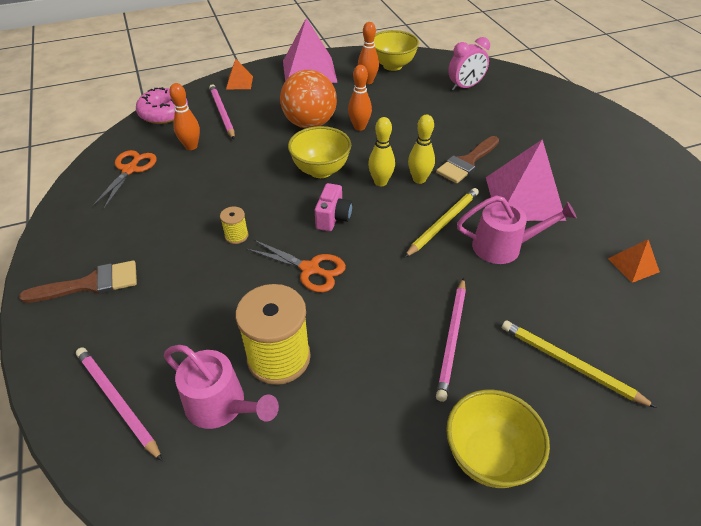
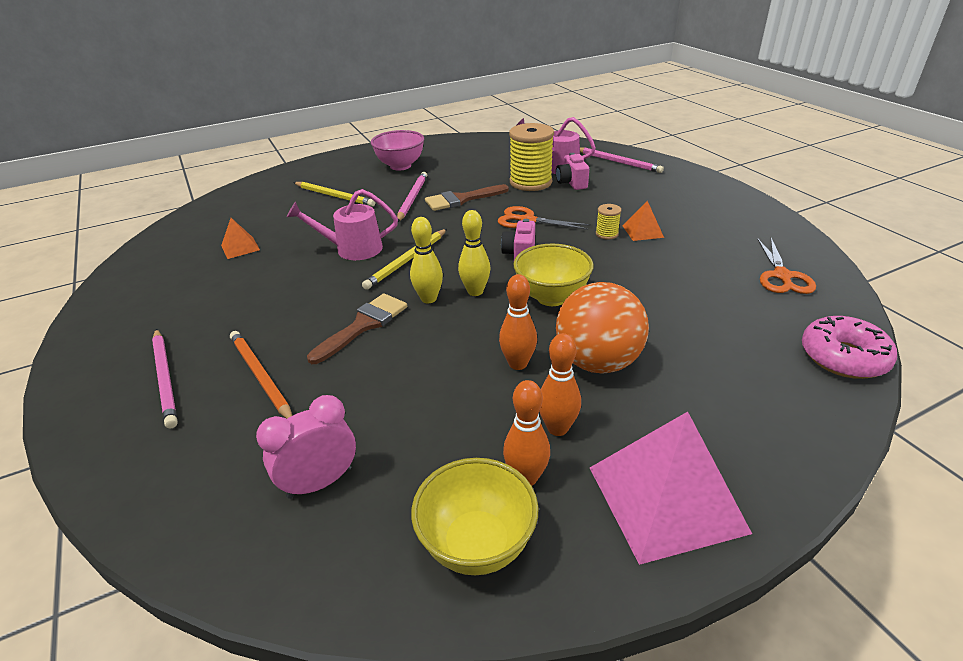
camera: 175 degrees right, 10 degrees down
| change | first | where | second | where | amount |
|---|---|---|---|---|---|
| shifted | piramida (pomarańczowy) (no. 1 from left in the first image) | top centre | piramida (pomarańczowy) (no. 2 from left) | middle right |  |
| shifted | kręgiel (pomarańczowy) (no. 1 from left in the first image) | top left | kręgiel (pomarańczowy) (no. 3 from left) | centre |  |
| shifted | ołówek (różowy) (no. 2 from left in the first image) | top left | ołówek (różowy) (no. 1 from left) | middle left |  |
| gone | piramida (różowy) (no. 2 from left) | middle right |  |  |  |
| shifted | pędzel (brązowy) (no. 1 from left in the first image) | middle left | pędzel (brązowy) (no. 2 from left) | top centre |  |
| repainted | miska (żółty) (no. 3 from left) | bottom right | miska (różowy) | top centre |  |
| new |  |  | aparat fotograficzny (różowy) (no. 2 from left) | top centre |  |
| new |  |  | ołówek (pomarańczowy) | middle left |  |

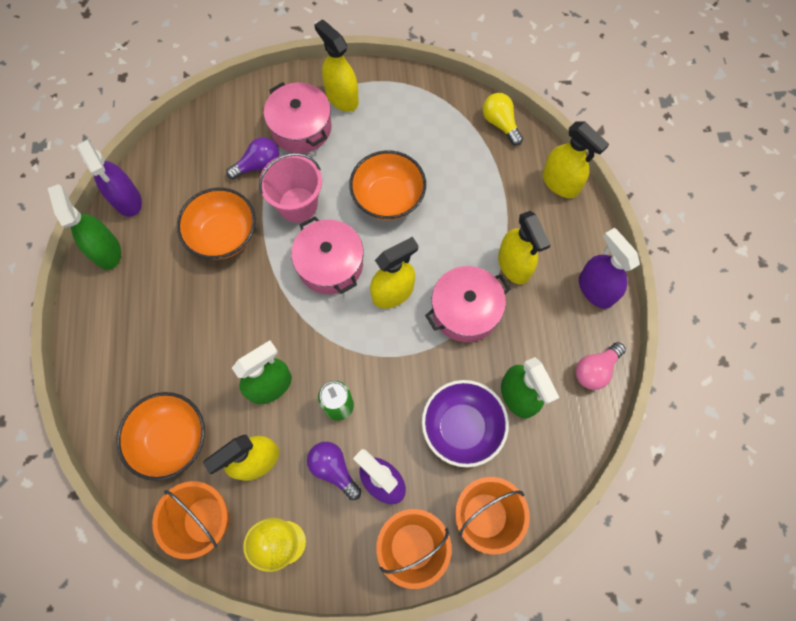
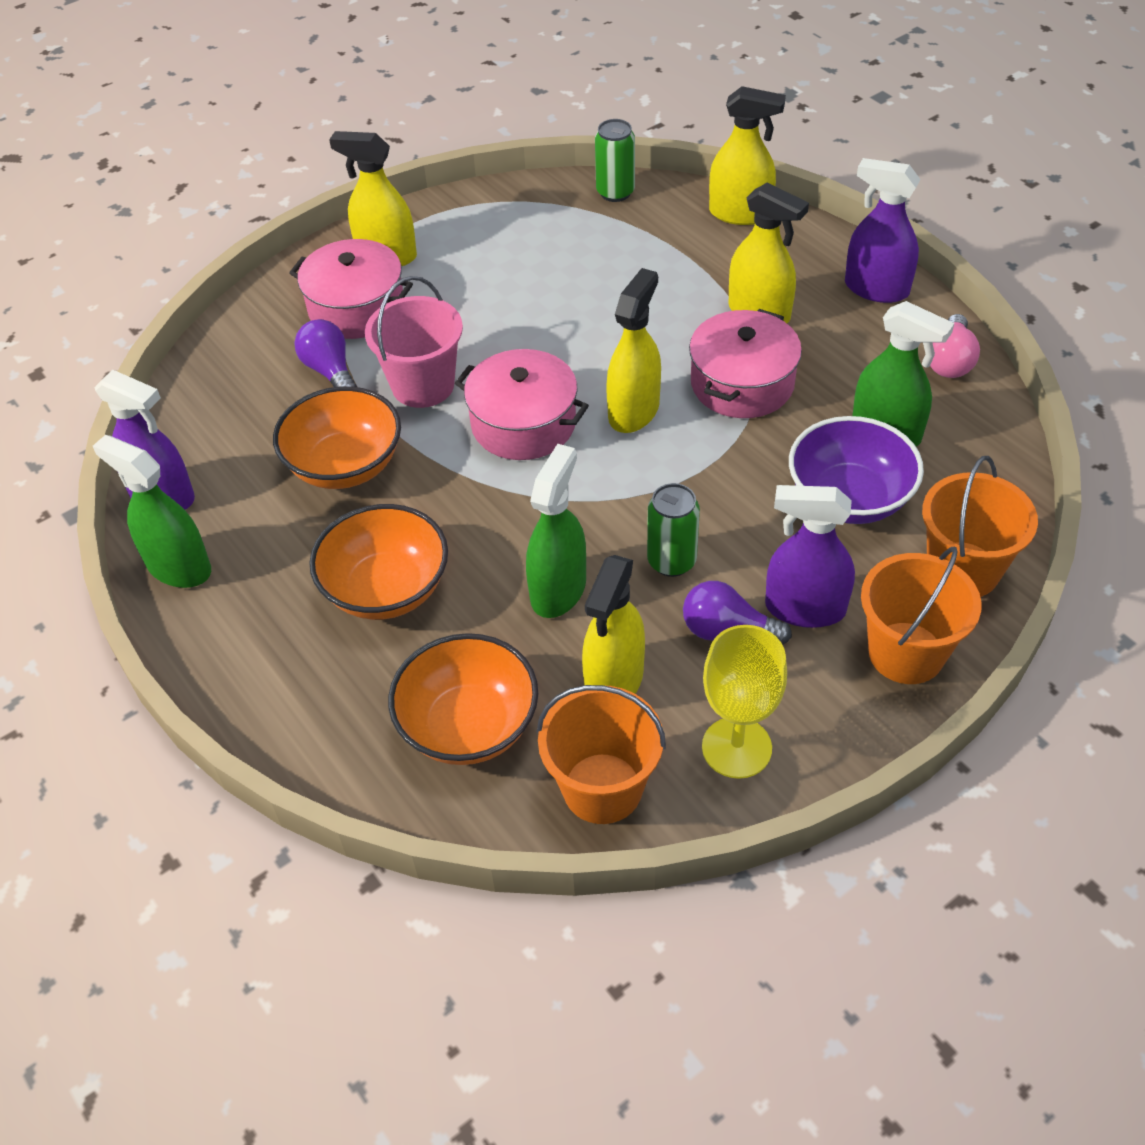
camera: 30 degrees left, 20 degrees down
| change | first | where | second | where | amount |
|---|---|---|---|---|---|
| swapped | żarówka (żółty) | top centre | puszka (zielony) (no. 1 from left) | top centre |  |
| rotated | żarówka (fioletowy) (no. 1 from left) | top left |  | top left | 60 degrees counterclockwise |
| shifted | miska (pomarańczowy) (no. 3 from left in the first image) | top centre | miska (pomarańczowy) (no. 2 from left) | middle left |  |

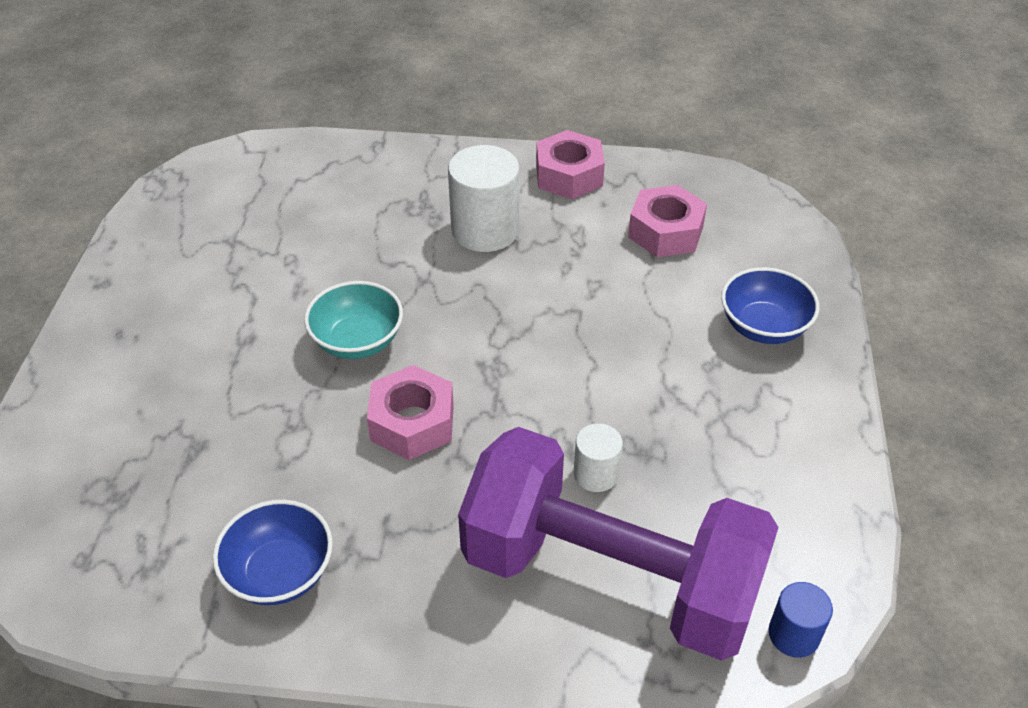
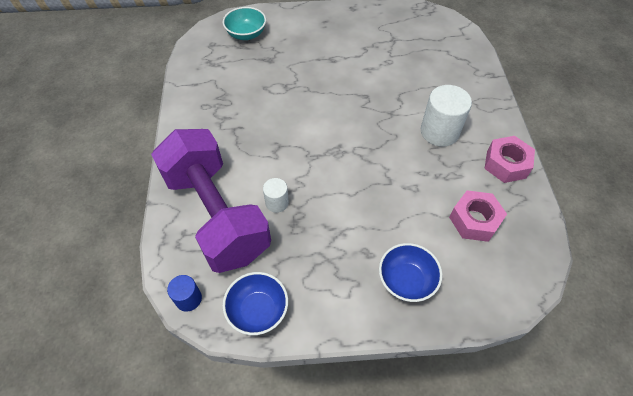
camera: 80 degrees right, 10 degrees up
| change | first | where | second | where | amount |
|---|---|---|---|---|---|
| shifted | miska (turkusowy) | centre |  | top centre |  |
| gone | nakrętka (różowy) (no. 1 from left) | centre |  |  |  |
| rotated | hantel (fioletowy) | bottom centre |  | centre | 45 degrees counterclockwise |
| shifted | miska (niebieski) (no. 1 from left) | bottom left |  | bottom centre |  |

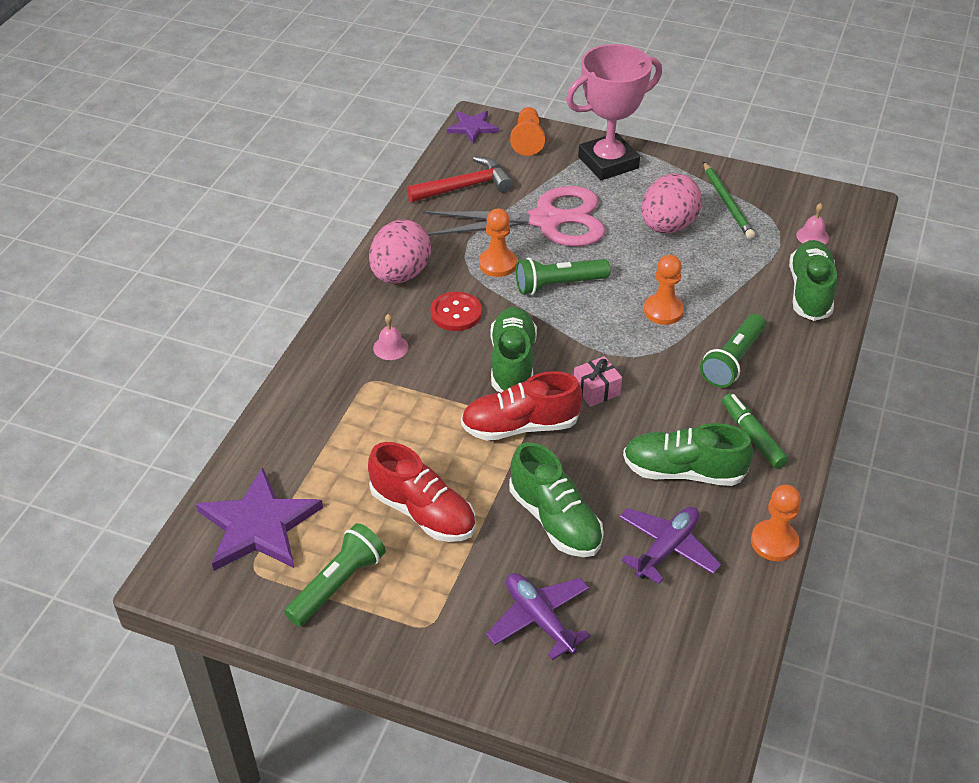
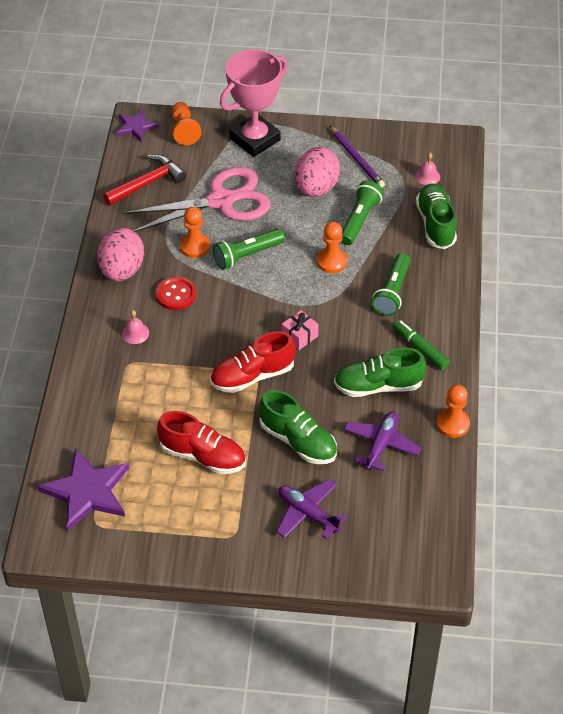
camera: 15 degrees left, 5 degrees up
| change | first | where | second | where | amount |
|---|---|---|---|---|---|
| repainted | ołówek (zielony) | top right | ołówek (fioletowy) | top centre |  |
| gone | but (zielony) (no. 1 from left) | centre |  |  |  |
| shifted | latarka (zielony) (no. 1 from left in the first image) | bottom centre | latarka (zielony) (no. 2 from left) | top centre |  |

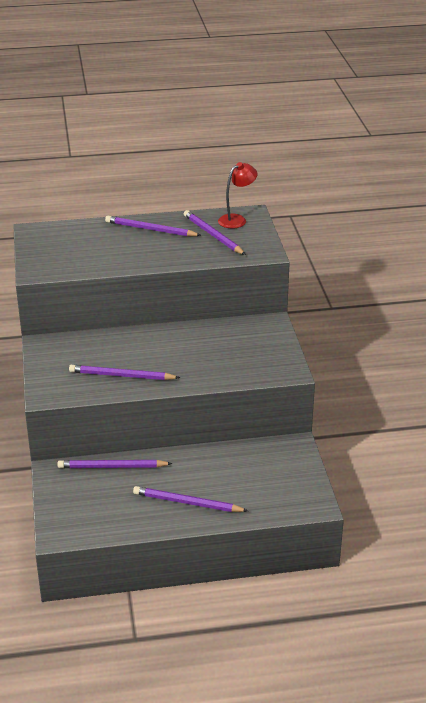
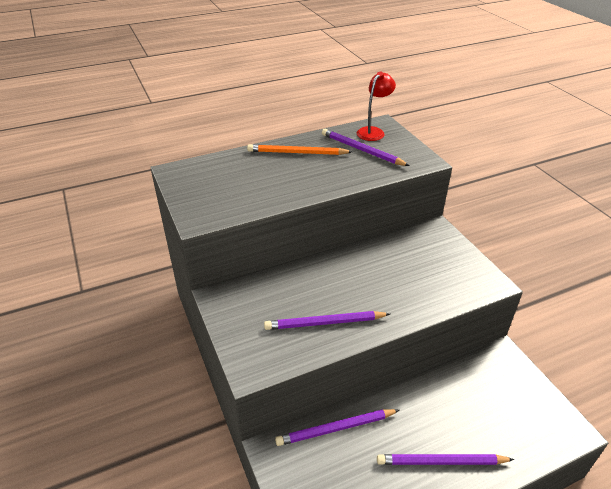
camera: 15 degrees left, 5 degrees up
| change | first | where | second | where | amount |
|---|---|---|---|---|---|
| repainted | ołówek (fioletowy) (no. 3 from left) | top centre | ołówek (pomarańczowy) | top centre |  |

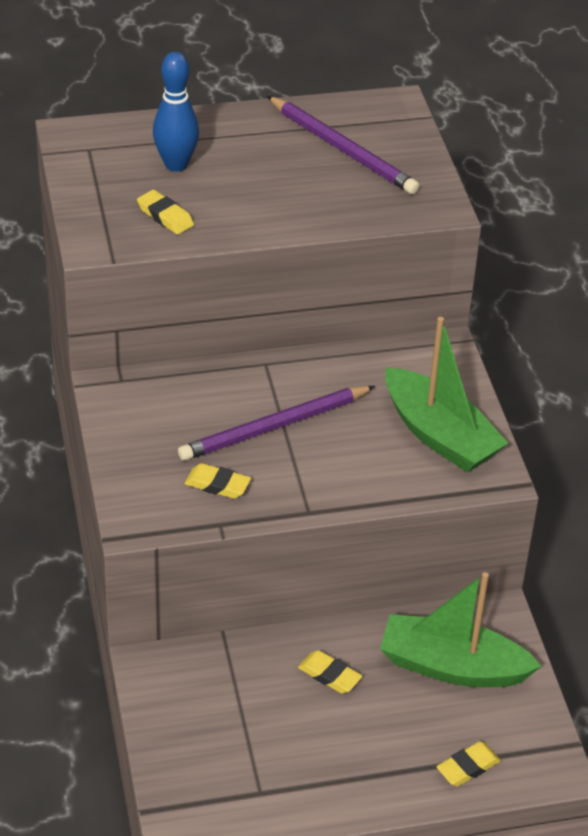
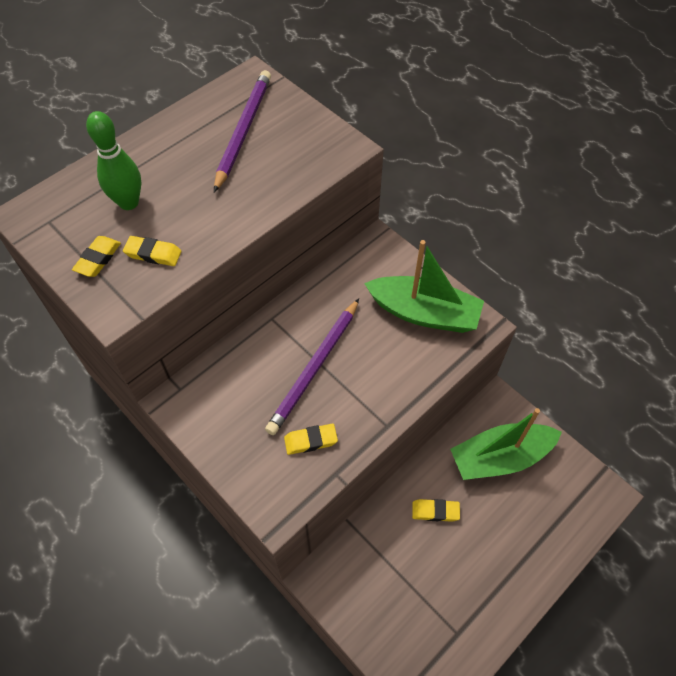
camera: 30 degrees left, 15 degrees up
| change | first | where | second | where | amount |
|---|---|---|---|---|---|
| repainted | kręgiel (niebieski) | top left | kręgiel (zielony) | top left |  |
| rotated | ołówek (fioletowy) (no. 2 from left in the first image) | top centre | ołówek (fioletowy) (no. 1 from left) | top centre | 90 degrees counterclockwise |
| shifted | gumka do mazania (żółty) (no. 4 from left in the first image) | bottom right | gumka do mazania (żółty) (no. 1 from left) | middle left |  |

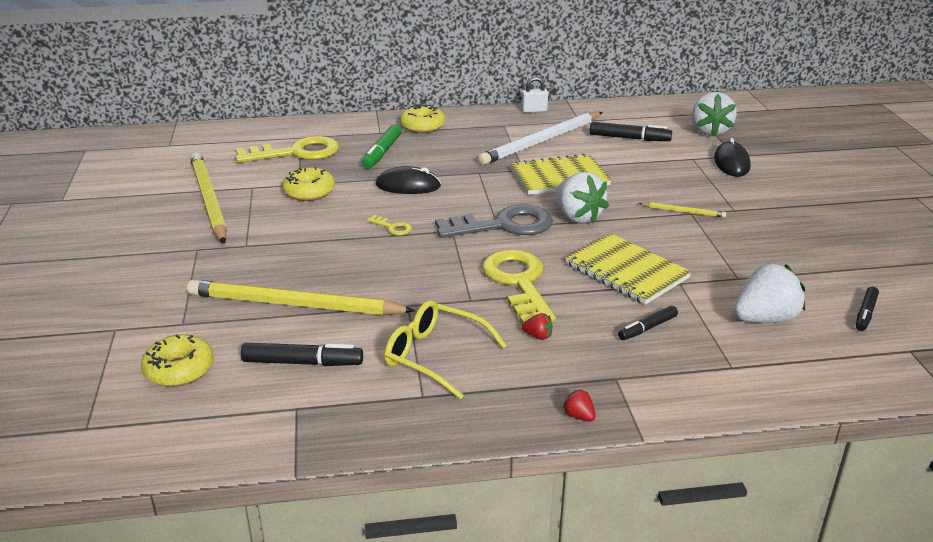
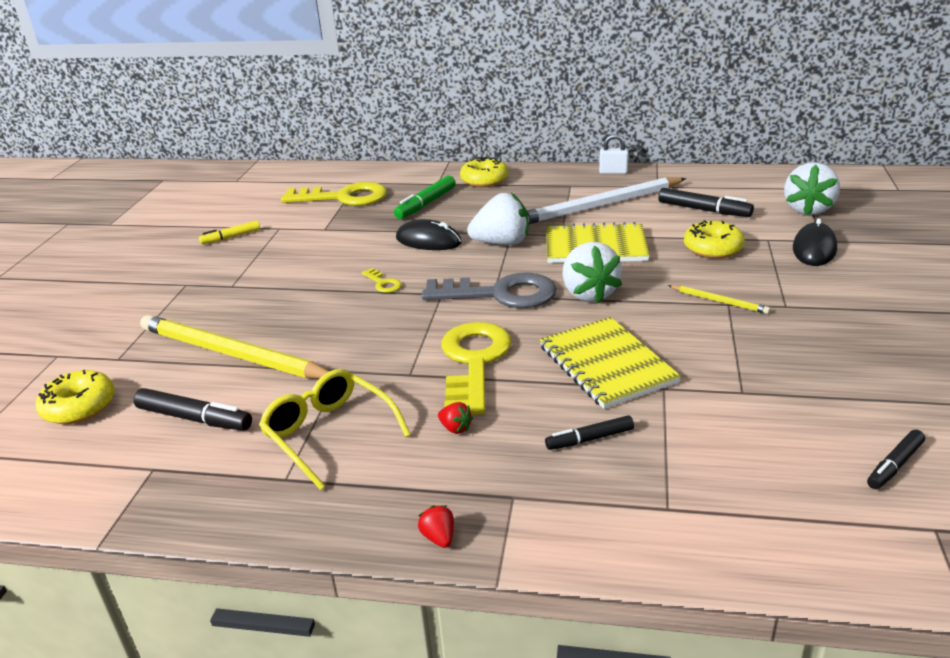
camera: 20 degrees right, 0 degrees up
| change | first | where | second | where | amount |
|---|---|---|---|---|---|
| swapped | ołówek (żółty) (no. 1 from left) | middle left | flamaster (żółty) | middle left |  |
| shifted | donut (żółty) (no. 2 from left in the first image) | middle left | donut (żółty) (no. 3 from left) | middle right |  |
| shifted | truskawka (biały) (no. 3 from left in the first image) | middle right | truskawka (biały) (no. 1 from left) | top centre |  |

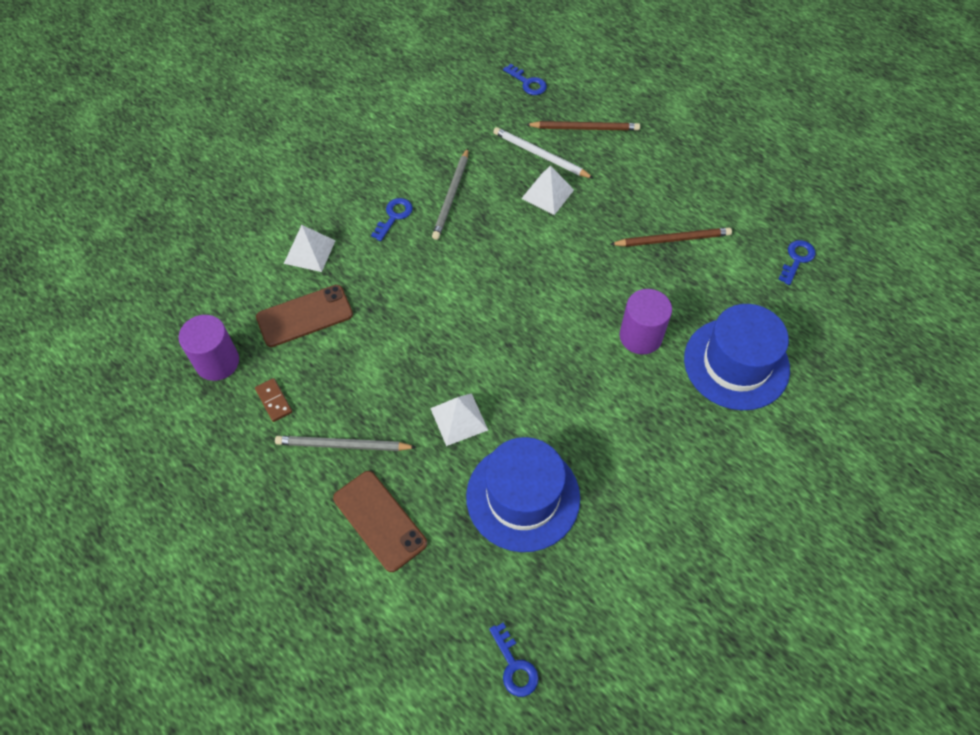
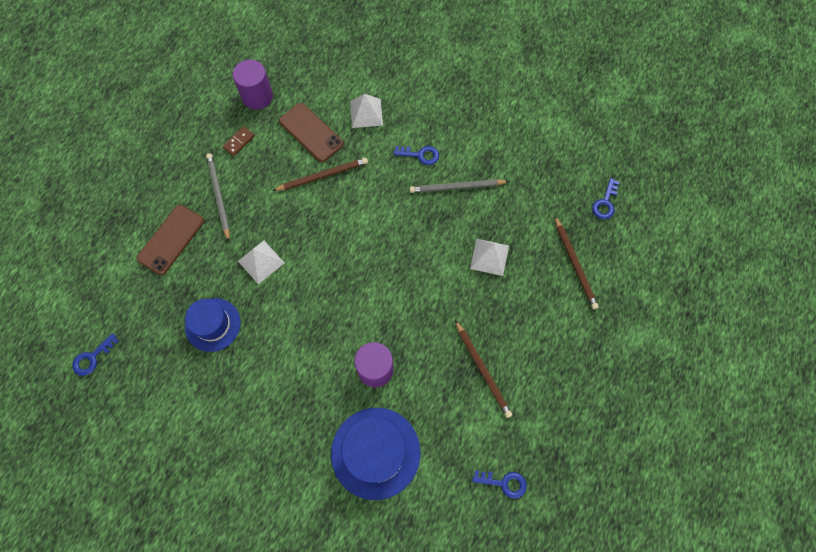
camera: 70 degrees right, 10 degrees up
| change | first | where | second | where | amount |
|---|---|---|---|---|---|
| gone | ołówek (biały) | top centre |  |  |  |
| scaled | kapelusz (niebieski) (no. 1 from left) | bottom centre |  | middle left | x0.66 |
| new |  |  | ołówek (brązowy) (no. 1 from left) | top centre |  |

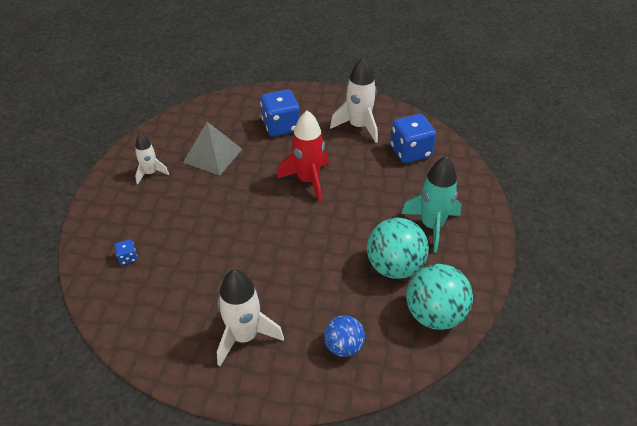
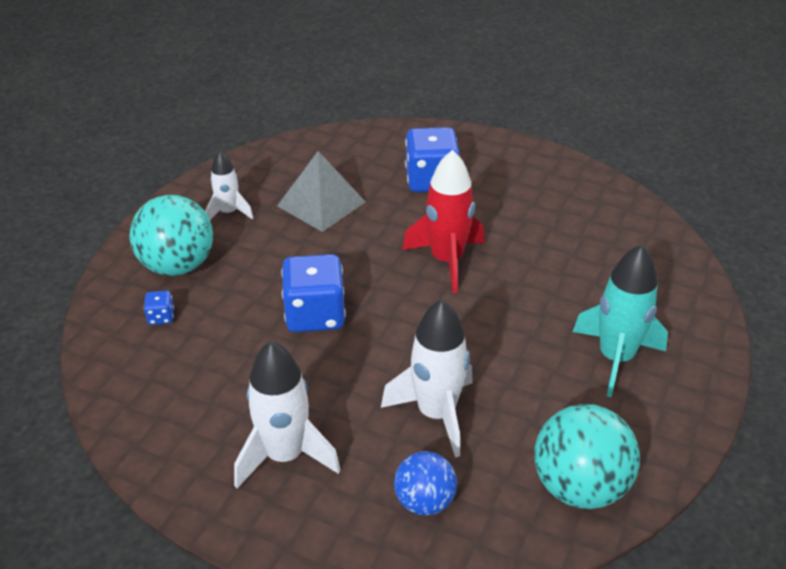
camera: 15 degrees right, 5 degrees down
| change | first | where | second | where | amount |
|---|---|---|---|---|---|
| shifted | rakieta (biały) (no. 3 from left) | top centre |  | centre |  |
| shifted | kostka do gry (niebieski) (no. 3 from left in the first image) | top centre | kostka do gry (niebieski) (no. 2 from left) | centre |  |
| shifted | piłka (turkusowy) (no. 1 from left) | centre |  | middle left |  |

